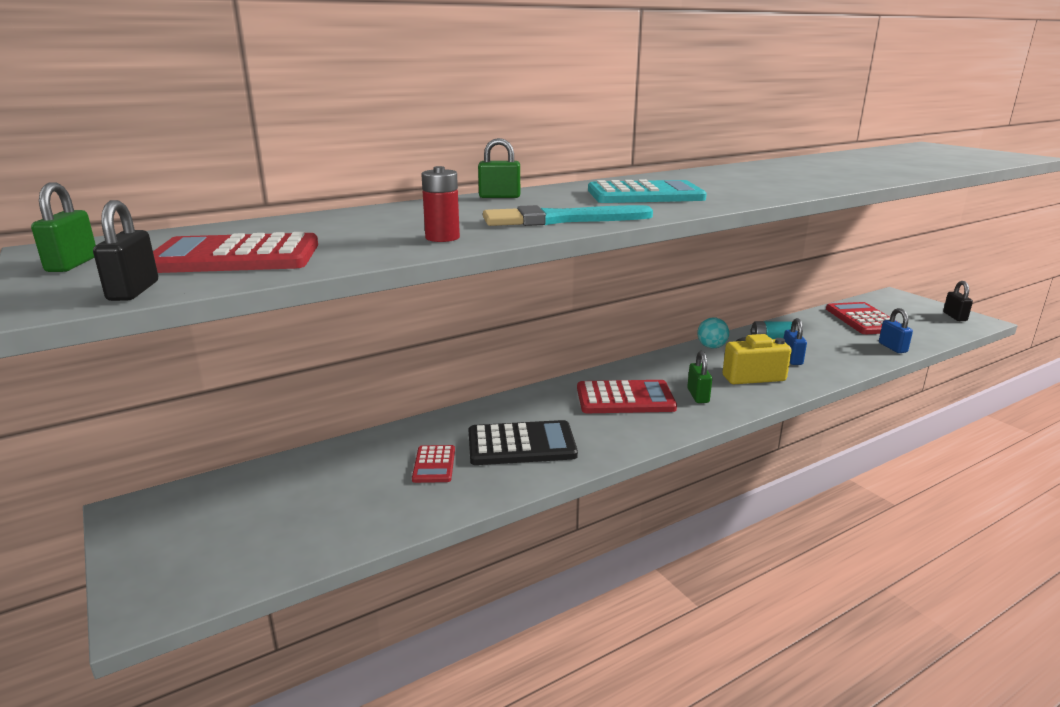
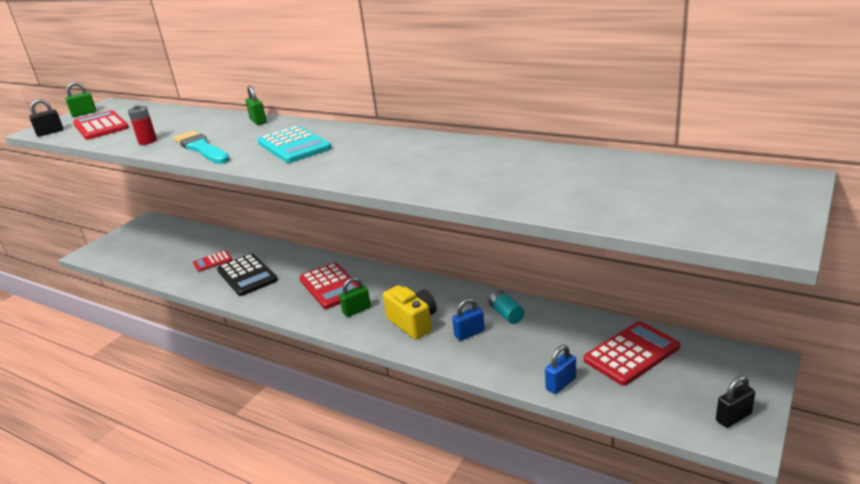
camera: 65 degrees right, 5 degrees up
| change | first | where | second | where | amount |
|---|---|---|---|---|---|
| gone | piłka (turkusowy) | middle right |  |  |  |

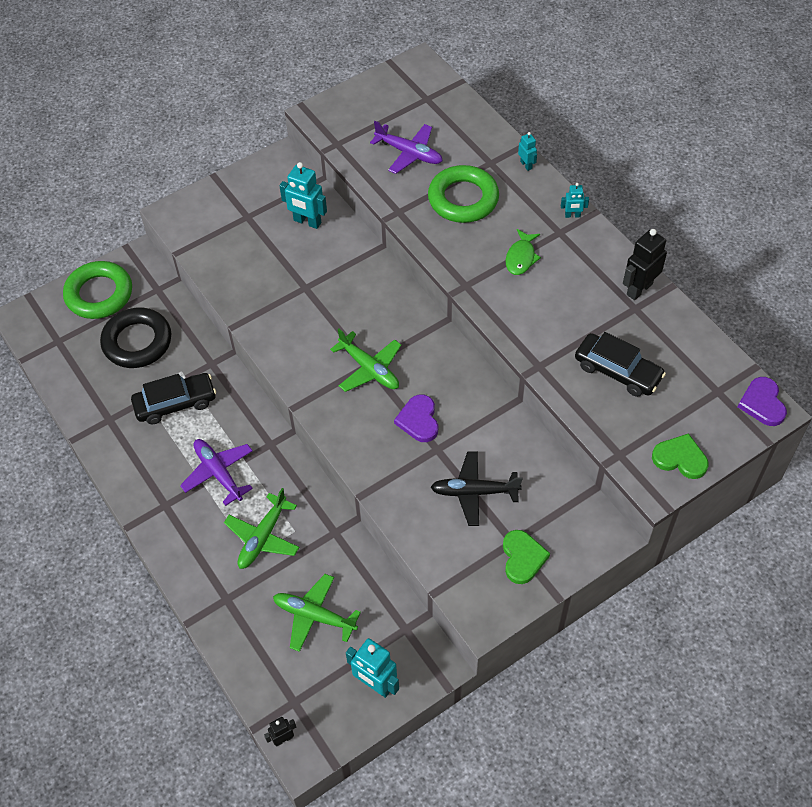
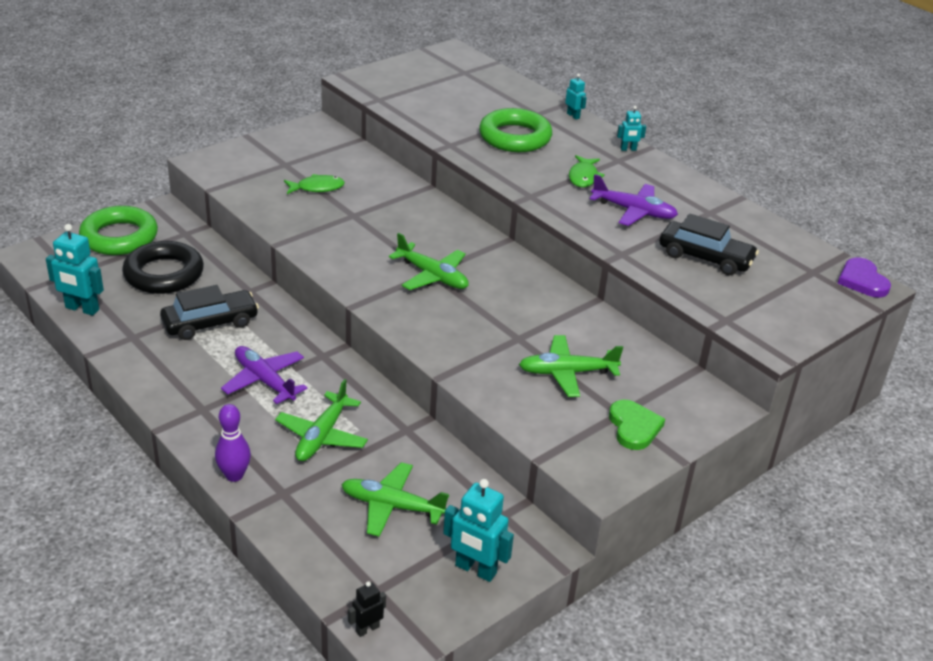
camera: 10 degrees left, 20 degrees down
| change | first | where | second | where | amount |
|---|---|---|---|---|---|
| shifted | samolot (fioletowy) (no. 2 from left) | top centre |  | top right |  |
| shifted | robot (turkusowy) (no. 1 from left) | top centre |  | middle left |  |
| gone | robot (czarny) (no. 2 from left) | top right |  |  |  |
| gone | serce (fioletowy) (no. 1 from left) | centre |  |  |  |
| gone | serce (zielony) (no. 2 from left) | middle right |  |  |  |
| repainted | samolot (czarny) | centre | samolot (zielony) (no. 4 from left) | centre |  |
| new |  |  | ryba (zielony) (no. 1 from left) | top centre |  |
| new |  |  | kręgiel (fioletowy) | bottom left |  |

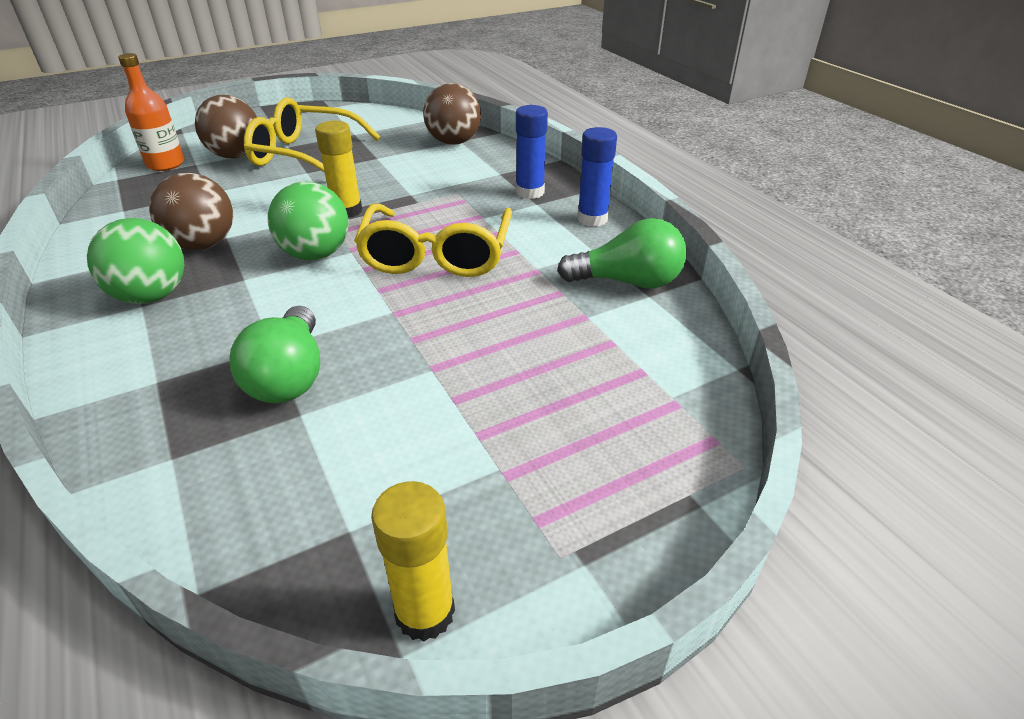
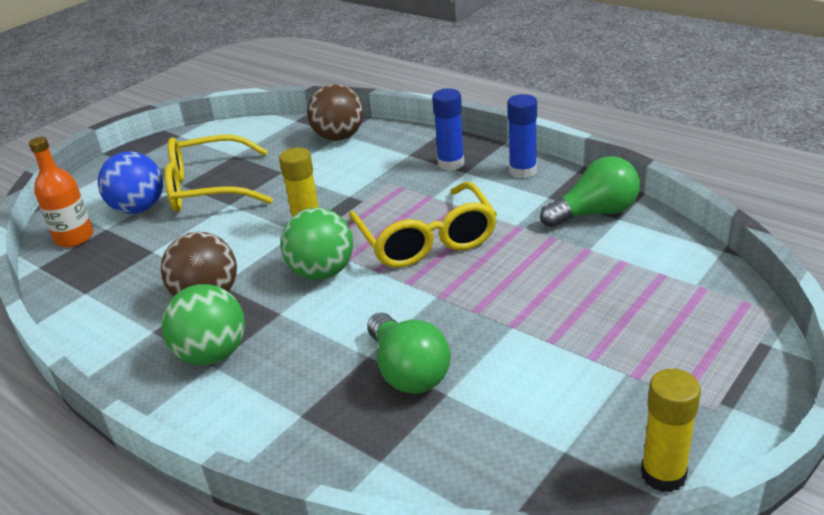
camera: 20 degrees left, 5 degrees down
| change | first | where | second | where | amount |
|---|---|---|---|---|---|
| repainted | piłka (brązowy) (no. 2 from left) | top left | piłka (niebieski) | middle left |  |

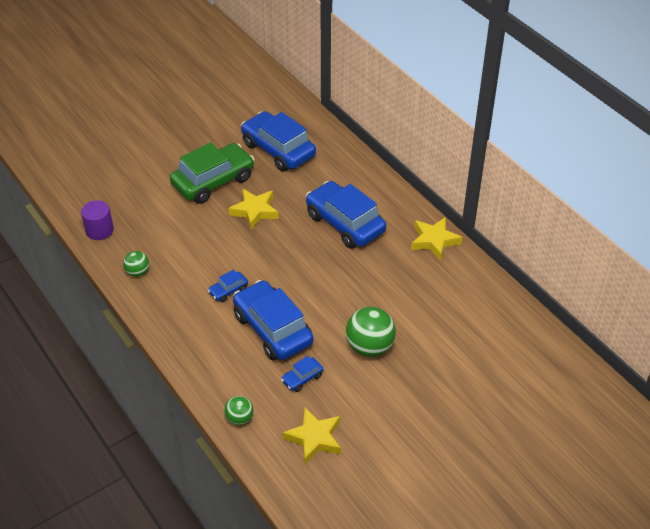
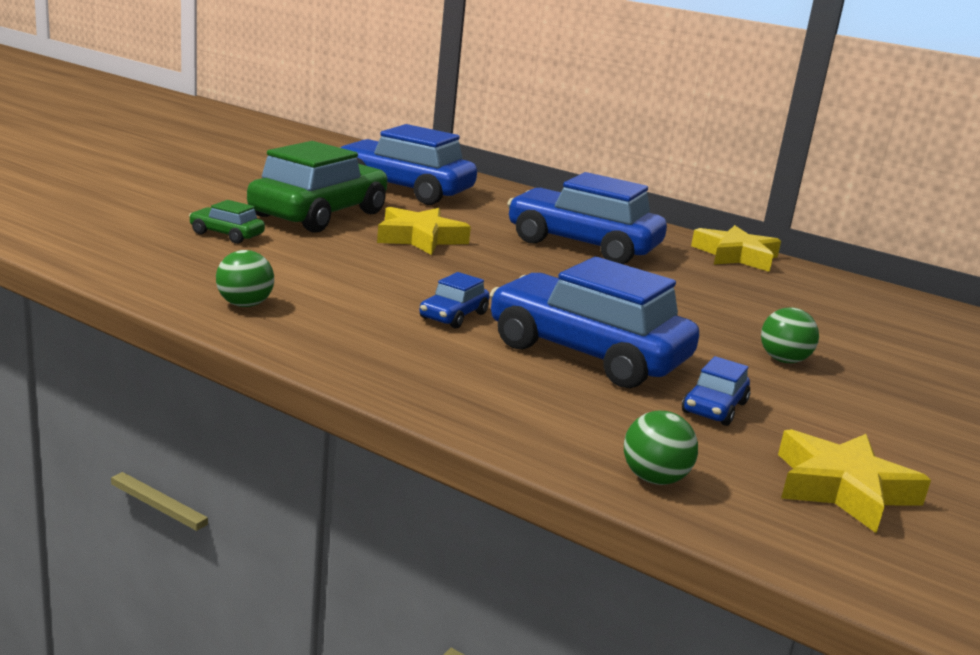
camera: 25 degrees left, 25 degrees down
| change | first | where | second | where | amount |
|---|---|---|---|---|---|
| gone | walec (fioletowy) | middle left |  |  |  |
| scaled | piłka (zielony) (no. 3 from left) | centre |  | middle right | x0.55 |
| new |  |  | samochód (zielony) (no. 1 from left) | middle left |  |

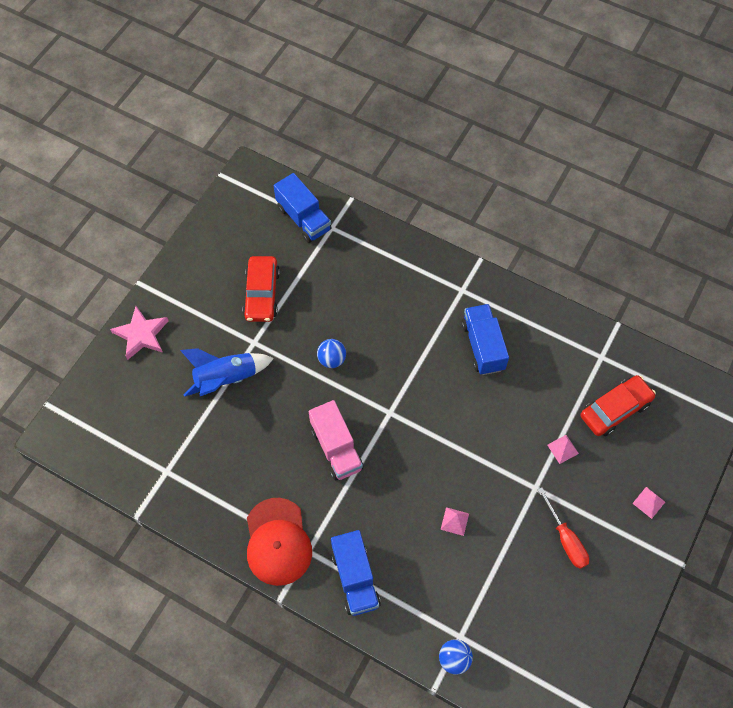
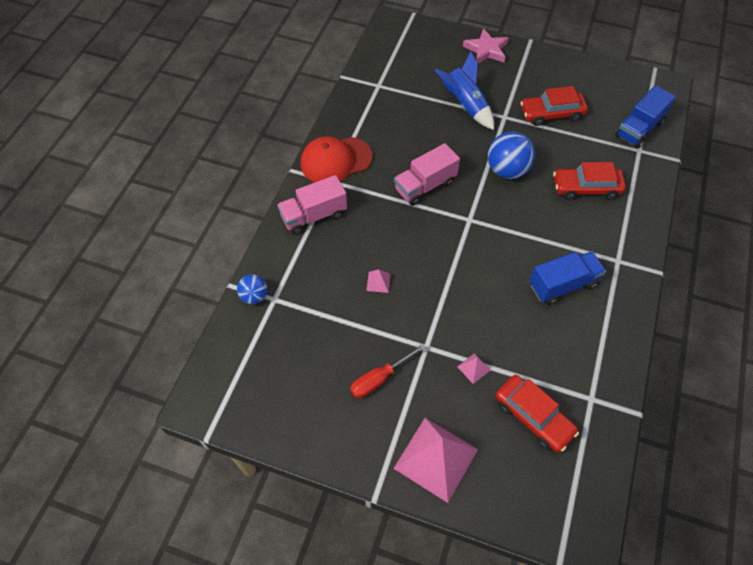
camera: 80 degrees right, 5 degrees down
| change | first | where | second | where | amount |
|---|---|---|---|---|---|
| scaled | piłka (niebieski) (no. 1 from left in the first image) | centre | piłka (niebieski) (no. 2 from left) | top right | x1.73 |
| scaled | piramida (różowy) (no. 3 from left in the first image) | bottom right | piramida (różowy) (no. 2 from left) | bottom centre | x2.42 |
| repainted | ciężarówka (niebieski) (no. 2 from left) | bottom centre | ciężarówka (różowy) (no. 1 from left) | centre |  |
| new |  |  | samochód (czerwony) (no. 3 from left) | top right |  |

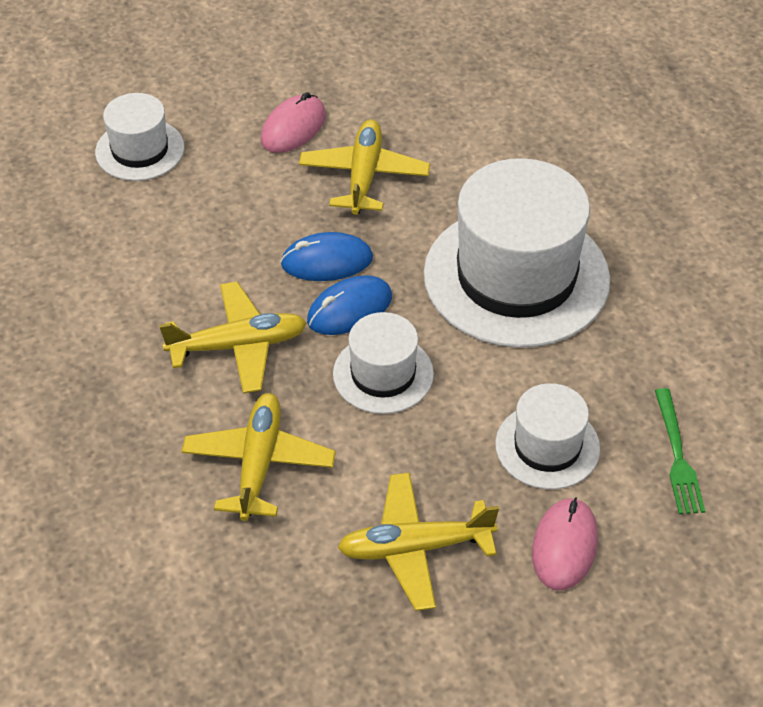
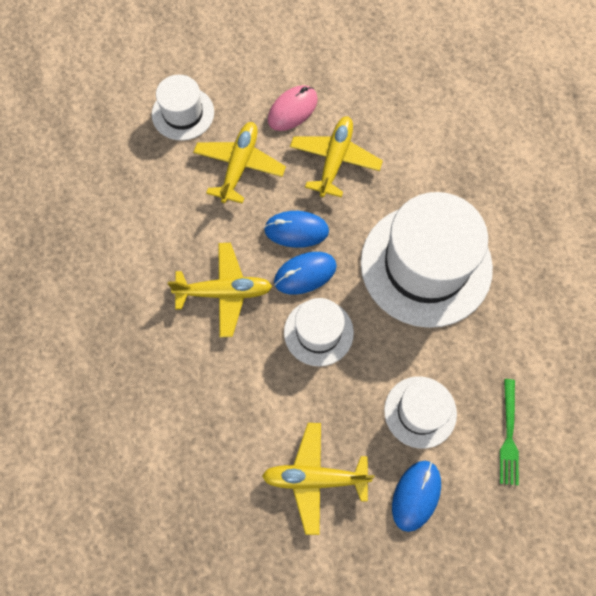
camera: 10 degrees right, 20 degrees up
| change | first | where | second | where | amount |
|---|---|---|---|---|---|
| shifted | samolot (żółty) (no. 2 from left) | centre |  | top centre |  |
| repainted | myszka (różowy) (no. 2 from left) | bottom right | myszka (niebieski) (no. 3 from left) | bottom right |  |

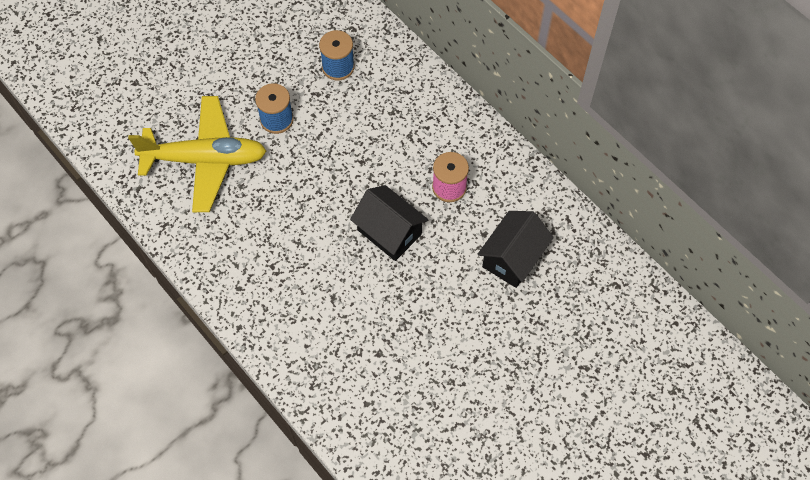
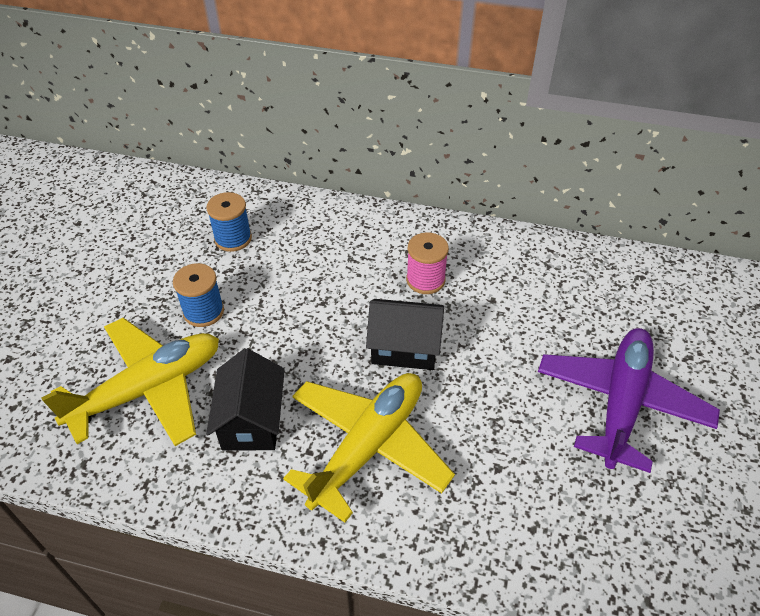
camera: 35 degrees left, 15 degrees down
| change | first | where | second | where | amount |
|---|---|---|---|---|---|
| shifted | domek (czarny) (no. 2 from left in the first image) | centre | domek (czarny) (no. 1 from left) | middle left |  |
| new |  |  | samolot (fioletowy) | middle right |  |
| new |  |  | samolot (żółty) (no. 2 from left) | bottom centre |  |

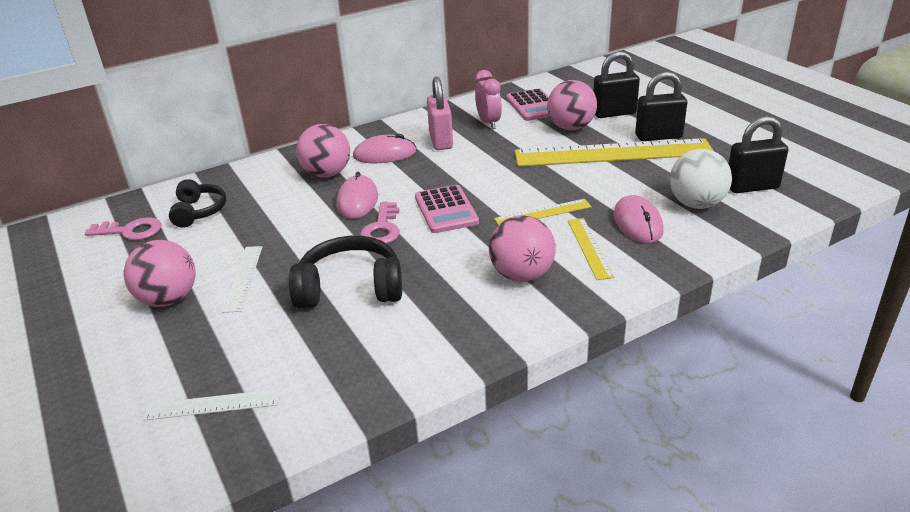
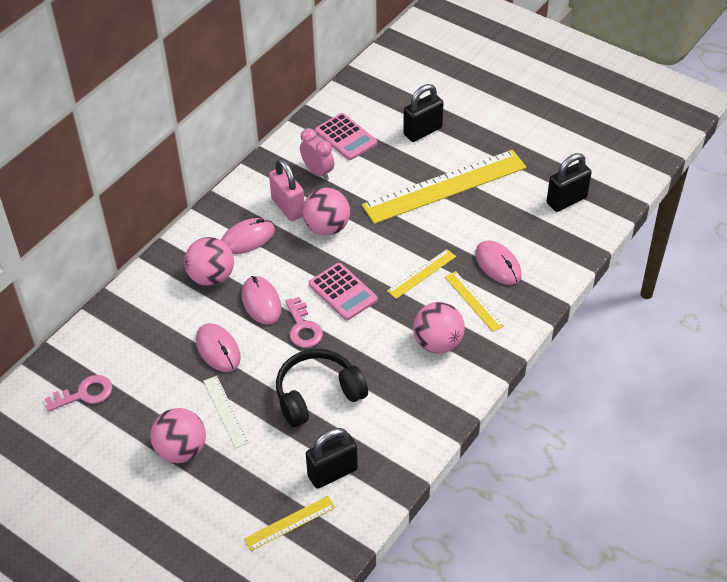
camera: 25 degrees left, 15 degrees up
| change | first | where | second | where | amount |
|---|---|---|---|---|---|
| shifted | kłódka (czarny) (no. 2 from left in the first image) | top right | kłódka (czarny) (no. 1 from left) | bottom centre |  |
| shifted | piłka (różowy) (no. 4 from left in the first image) | top centre | piłka (różowy) (no. 3 from left) | centre |  |
| gone | piłka (biały) | middle right |  |  |  |
| gone | słuchawki (czarny) (no. 1 from left) | middle left |  |  |  |
| repainted | linijka (biały) (no. 1 from left) | bottom left | linijka (żółty) (no. 1 from left) | bottom centre |  |
| new |  |  | myszka (różowy) (no. 1 from left) | middle left |  |

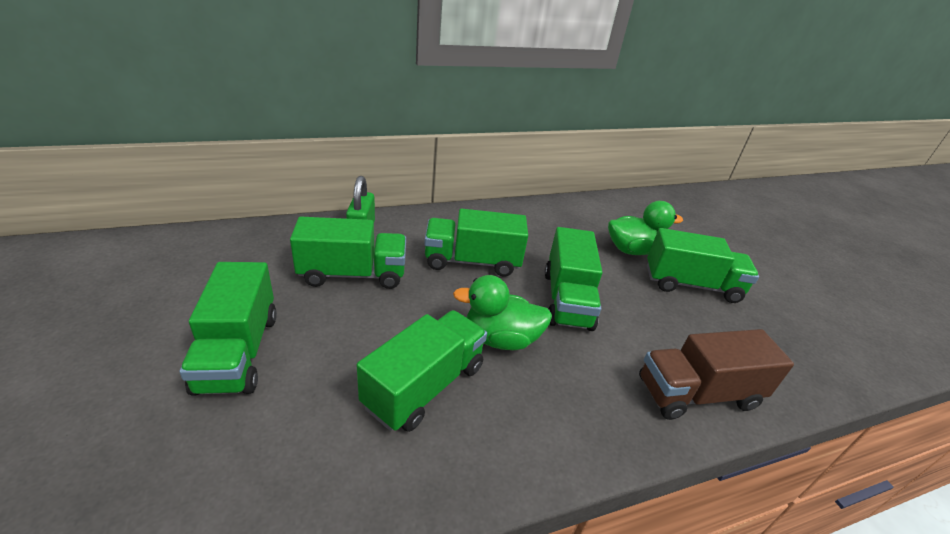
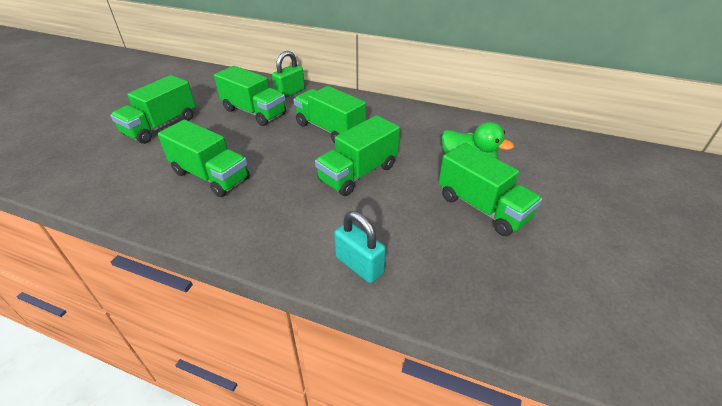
camera: 45 degrees right, 5 degrees up
| change | first | where | second | where | amount |
|---|---|---|---|---|---|
| gone | kaczka (zielony) (no. 1 from left) | centre |  |  |  |
| rotated | ciężarówka (zielony) (no. 3 from left in the first image) | bottom centre | ciężarówka (zielony) (no. 2 from left) | middle left | 45 degrees clockwise |
| swapped | ciężarówka (brązowy) | bottom right | kłódka (turkusowy) | centre |  |

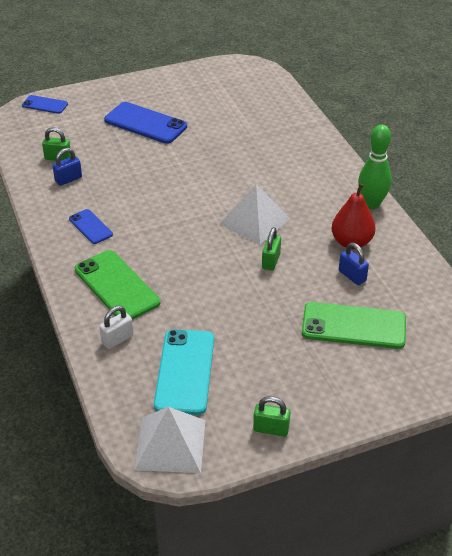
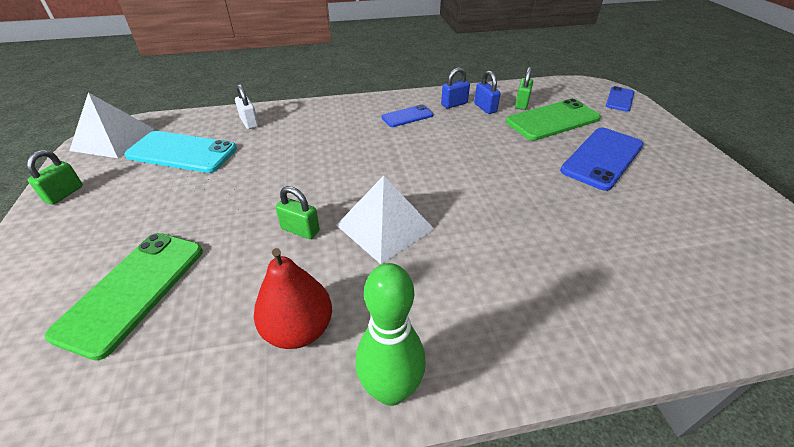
camera: 100 degrees right, 0 degrees up
| change | first | where | second | where | amount |
|---|---|---|---|---|---|
| shifted | kłódka (niebieski) (no. 2 from left in the first image) | middle right | kłódka (niebieski) (no. 1 from left) | top centre |  |
| shifted | telefon (zielony) (no. 1 from left in the first image) | middle left | telefon (zielony) (no. 2 from left) | top right |  |

